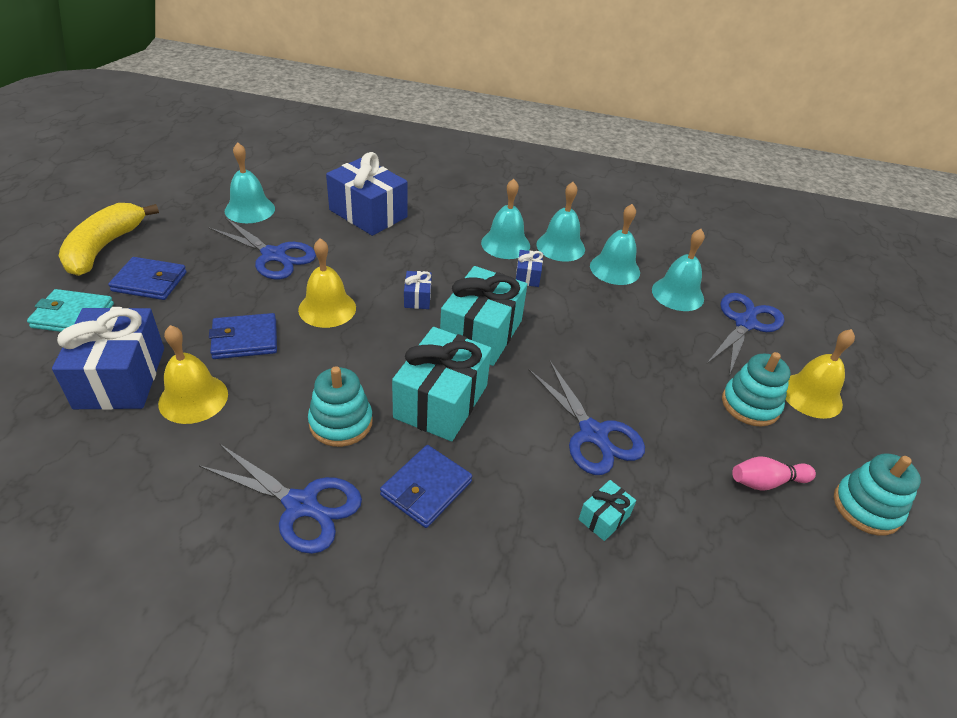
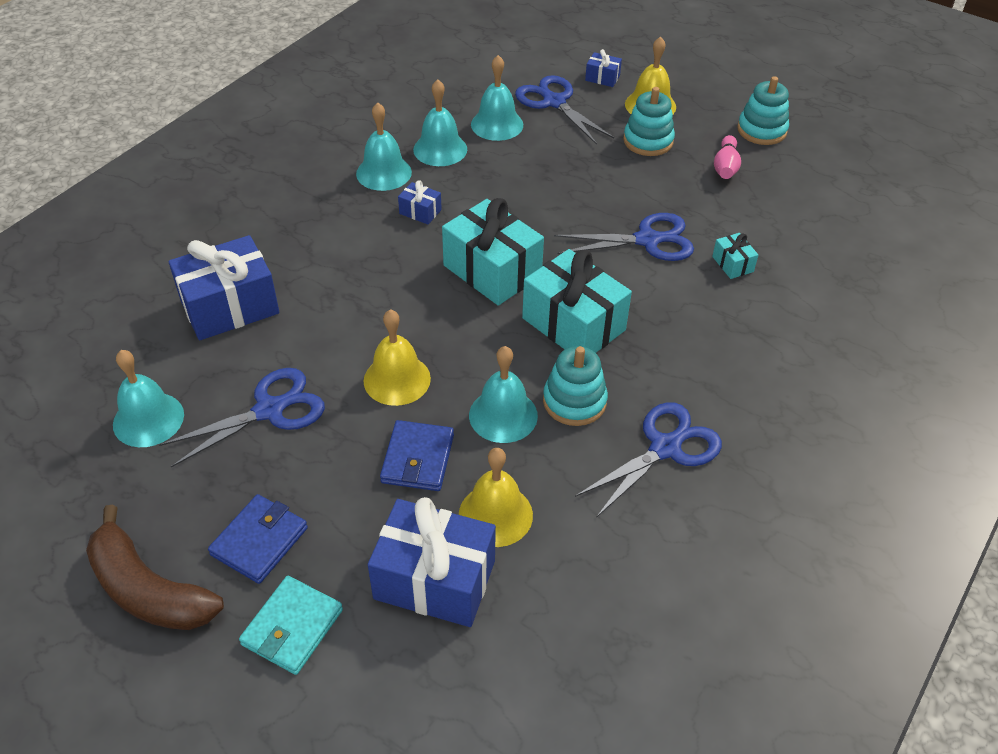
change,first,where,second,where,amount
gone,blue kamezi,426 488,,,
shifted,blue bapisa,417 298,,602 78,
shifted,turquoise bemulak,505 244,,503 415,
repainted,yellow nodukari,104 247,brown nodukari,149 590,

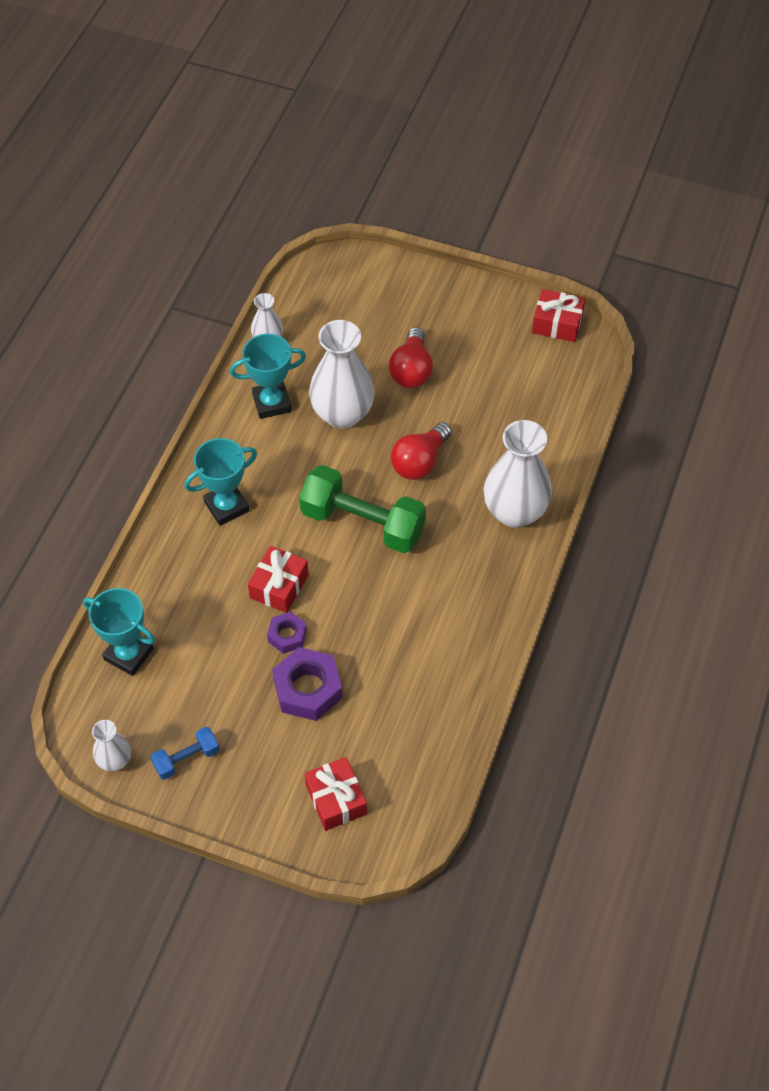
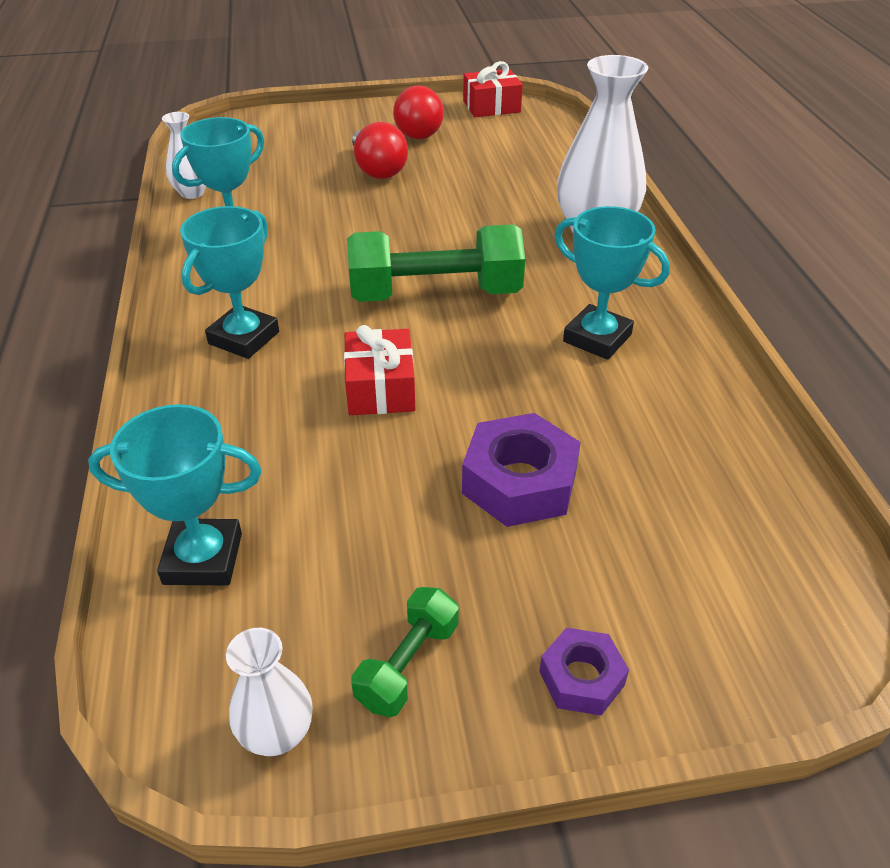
change,first,where,second,where,amount
gone,red bapisa,336 799,,,
gone,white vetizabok,342 414,,,
new,,,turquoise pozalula,597 338,
shifted,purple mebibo,287 635,,581 678,
shifted,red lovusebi,419 462,,420 131,
repainted,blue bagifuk,186 759,green bagifuk,408 664,

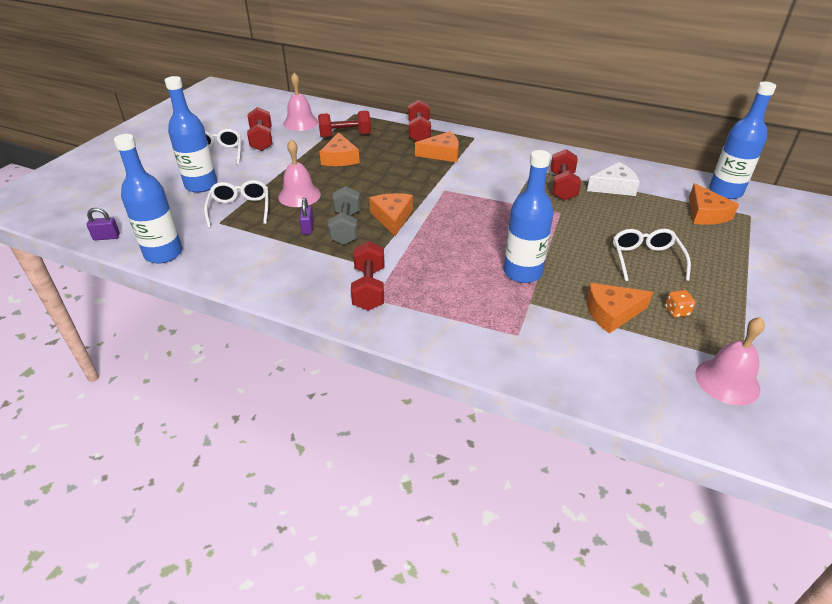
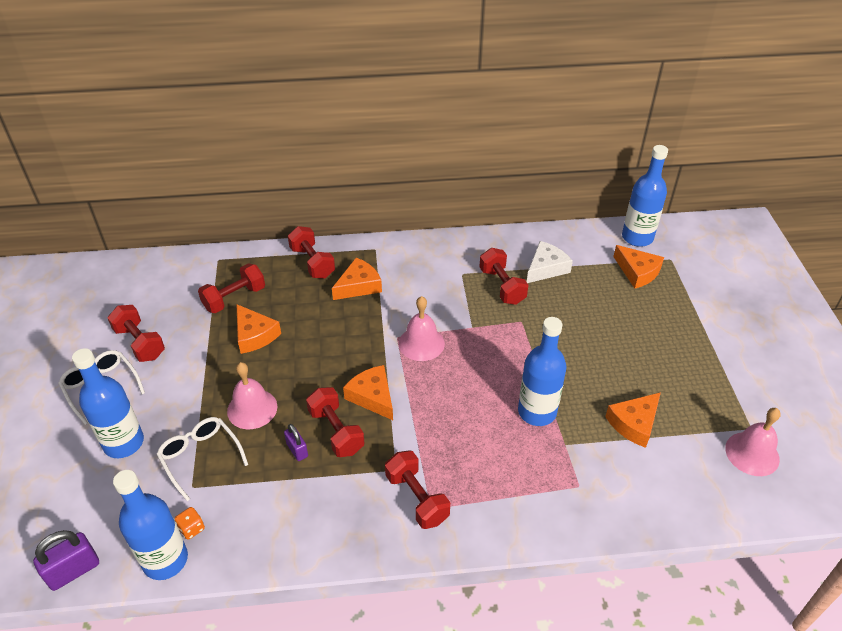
change,first,where,second,where,amount
gone,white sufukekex,645 259,,,
shifted,pink bemulak,300 123,,421 343,
shifted,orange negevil,676 311,,192 528,
repainted,grey bagifuk,346 228,red bagifuk,336 431,
scaled,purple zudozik,106 237,,73 570,x1.60

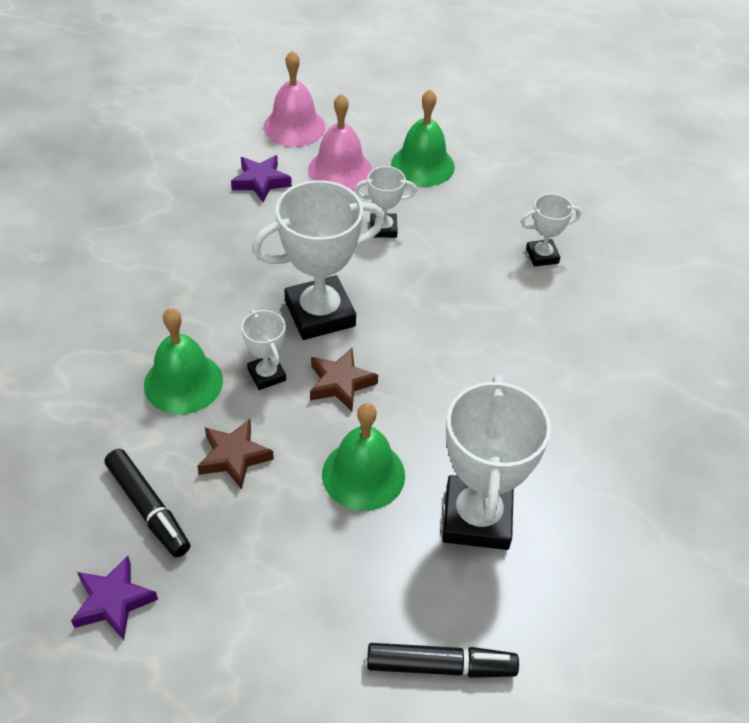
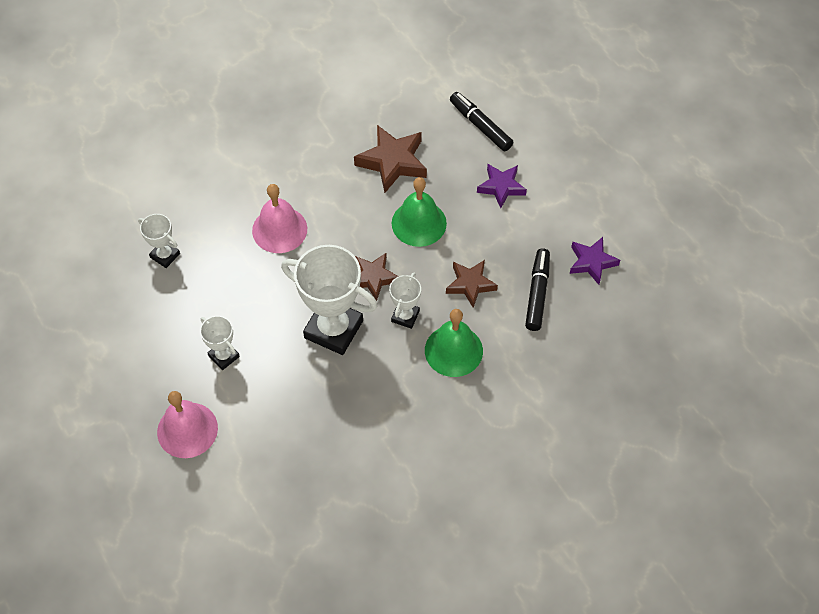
change,first,where,second,where,amount
gone,green bemulak,422 165,,,
shifted,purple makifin,261 182,,501 187,
shifted,pink bemulak,294 127,,279 229,
swapped,white pozalula,477 518,brown makifin,393 162,

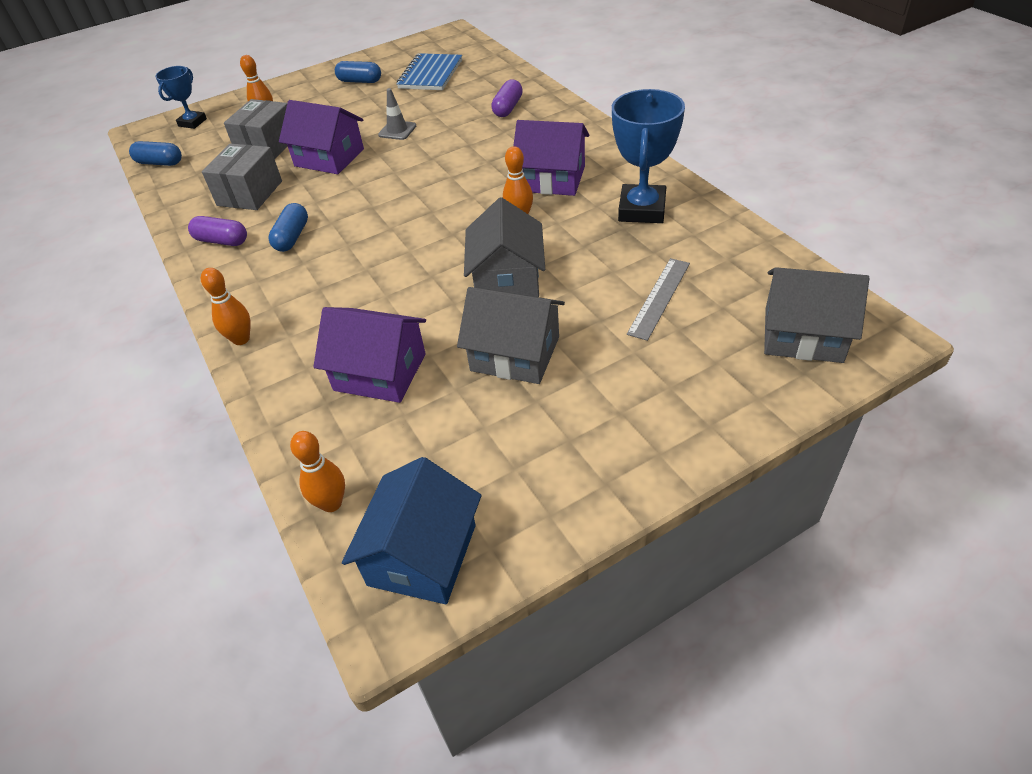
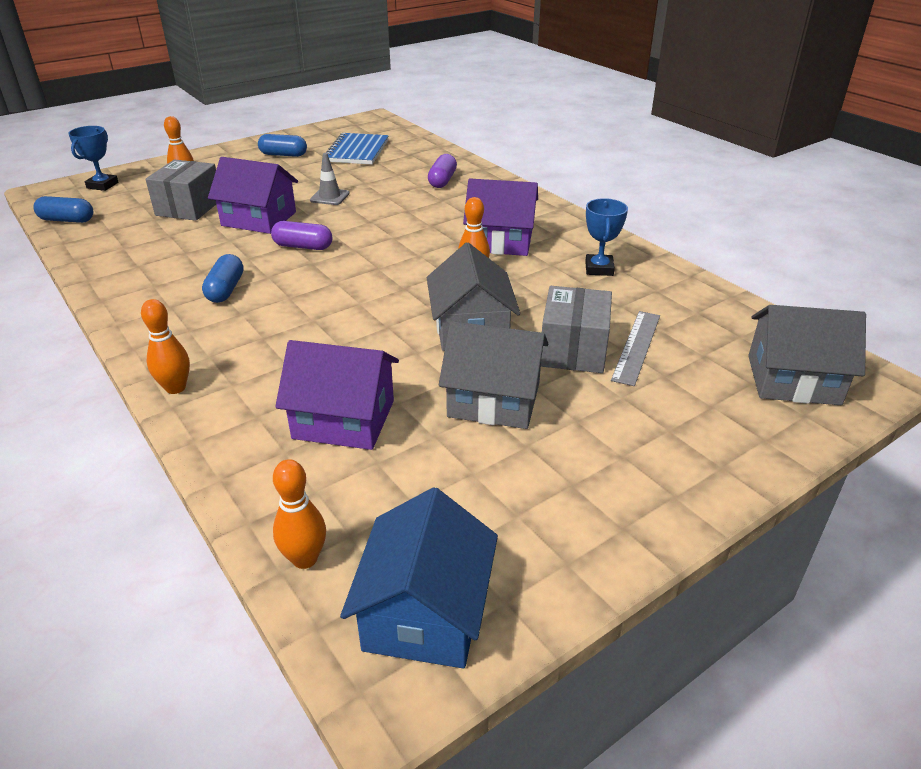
change,first,where,second,where,amount
shifted,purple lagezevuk,222 241,,303 246,
shifted,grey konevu,250 193,,573 350,
scaled,blue pozalula,642 210,,599 269,x0.59

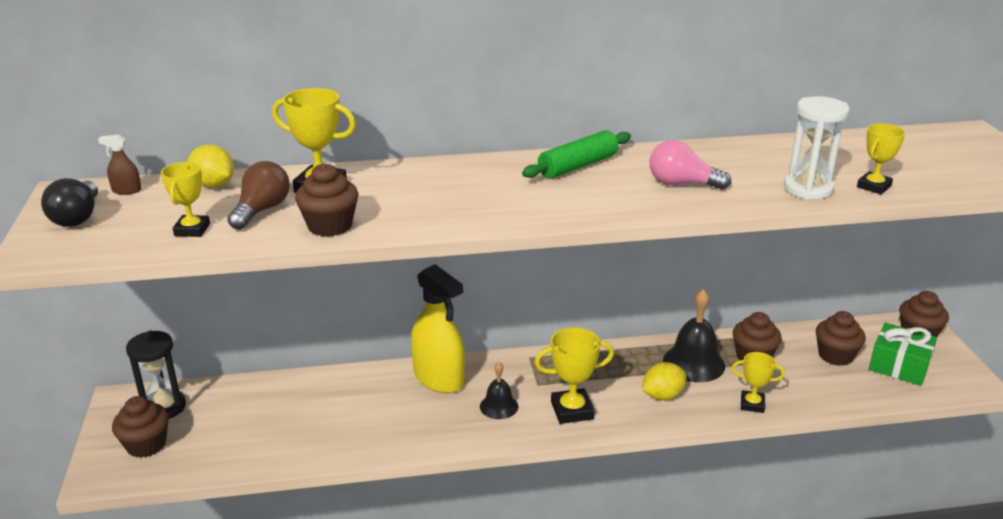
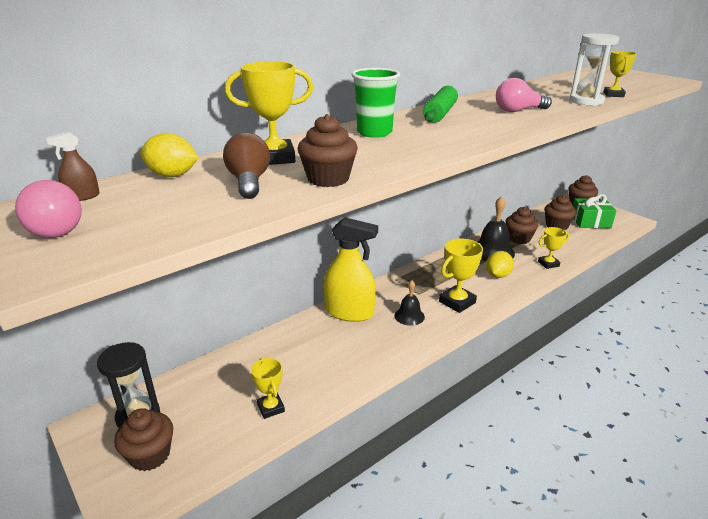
change,first,where,second,where,amount
new,,,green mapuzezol,374 132,
shifted,yellow pozalula,192 230,,271 408,
repainted,black lovusebi,77 217,pink lovusebi,54 228,

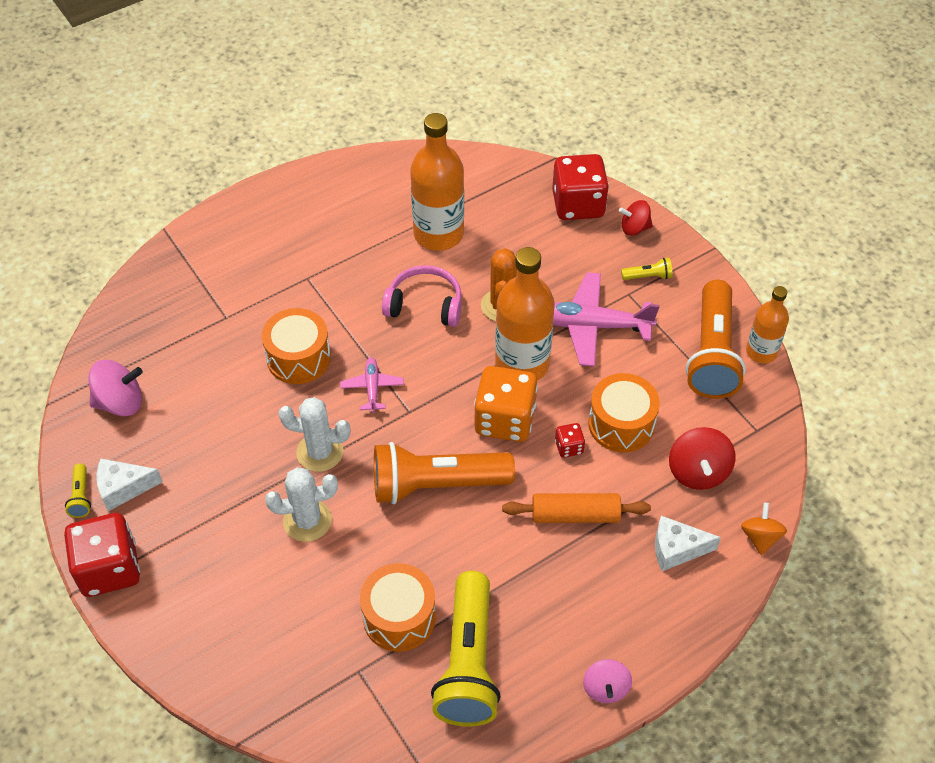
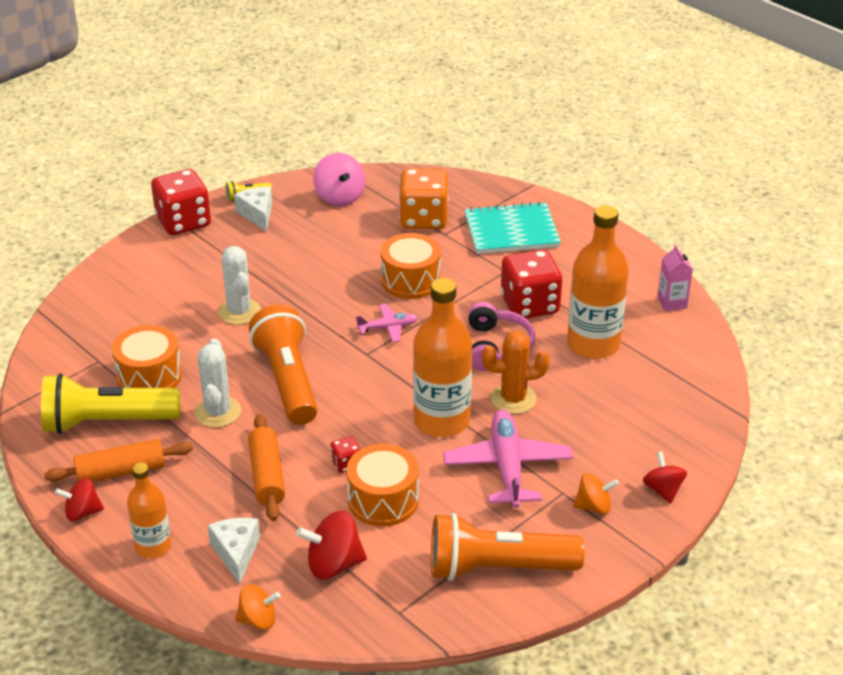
change,first,where,second,where,amount
new,,,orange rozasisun,121 471,
new,,,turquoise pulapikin,511 231,
new,,,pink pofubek,672 302,
shifted,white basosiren,320 452,,218 412,
shifted,orange negevil,505 420,,423 219,
shifted,red negevil,578 205,,529 305,
shifted,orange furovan,761 352,,153 546,
swapped,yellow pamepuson,648 276,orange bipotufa,593 506,
repainted,pink bipotufa,605 688,red bipotufa,82 512,

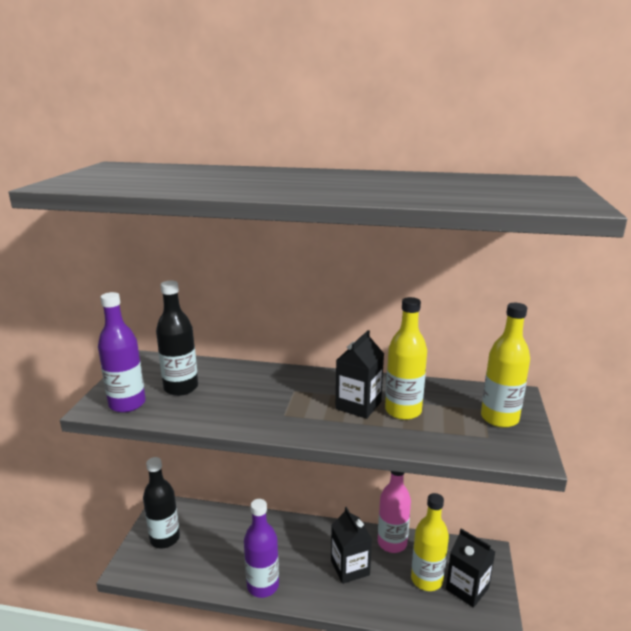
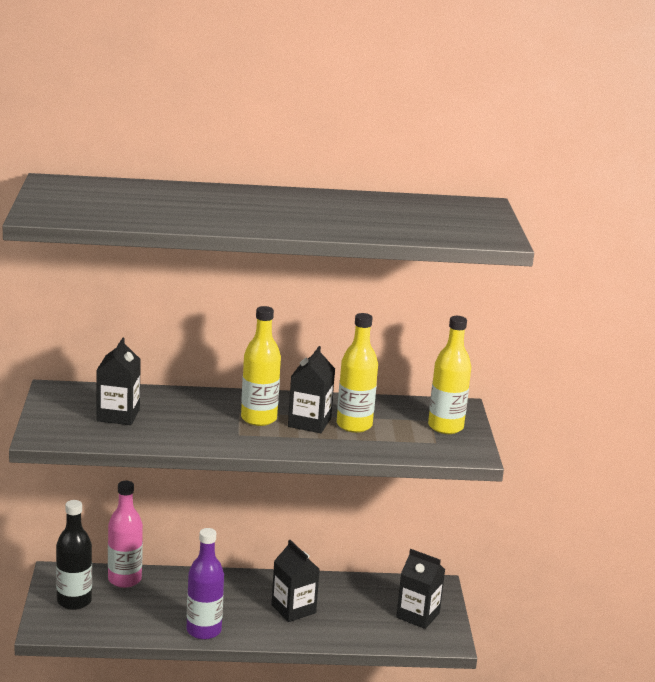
change,first,where,second,where,amount
gone,purple furovan,127 404,,,
shifted,pink furovan,392 543,,124 579,
shifted,yellow furovan,426 579,,258 418,
swapped,black furovan,181 388,black pofubek,118 415,

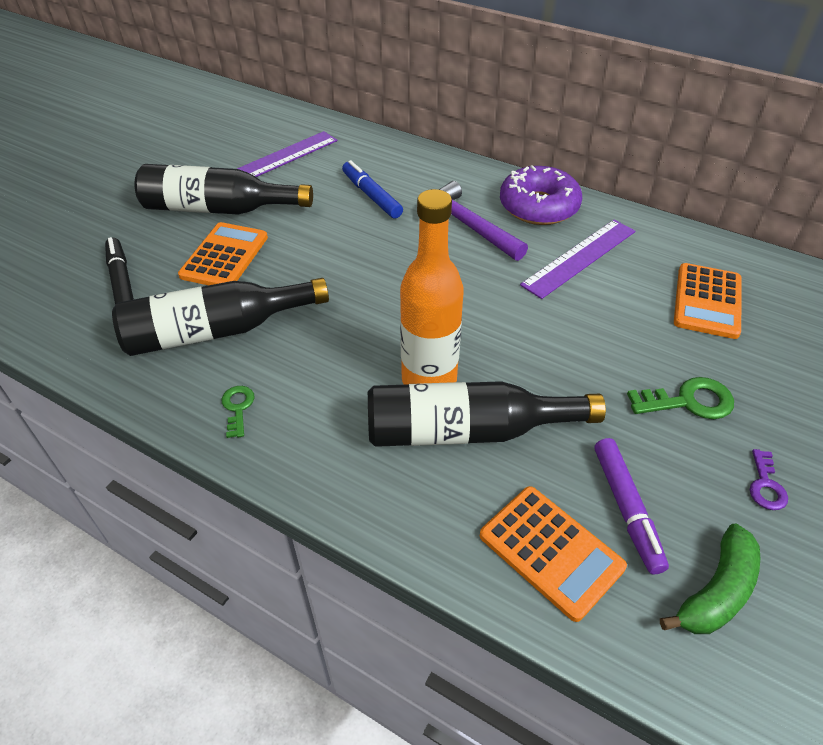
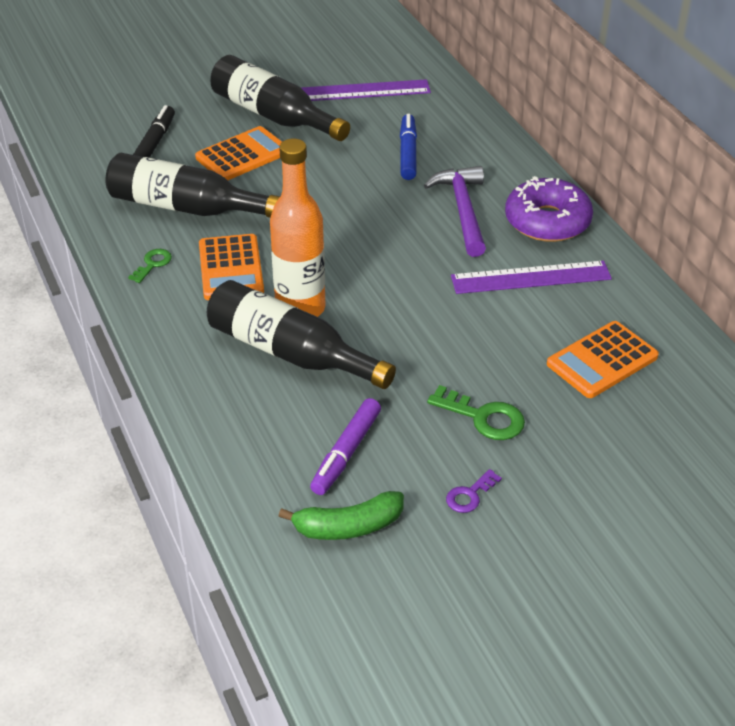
change,first,where,second,where,amount
shifted,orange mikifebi,550 551,,231 268,

